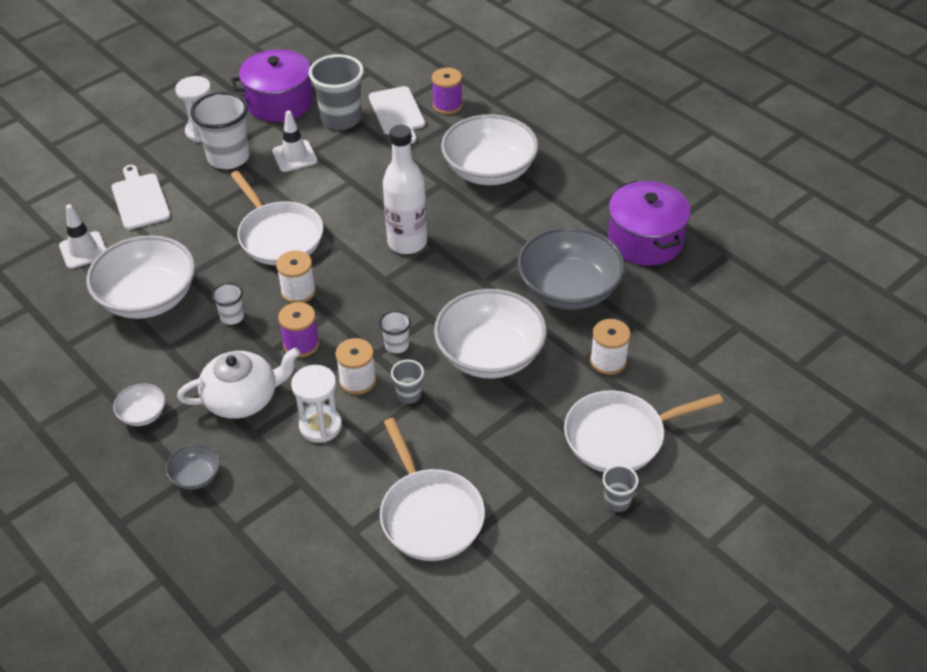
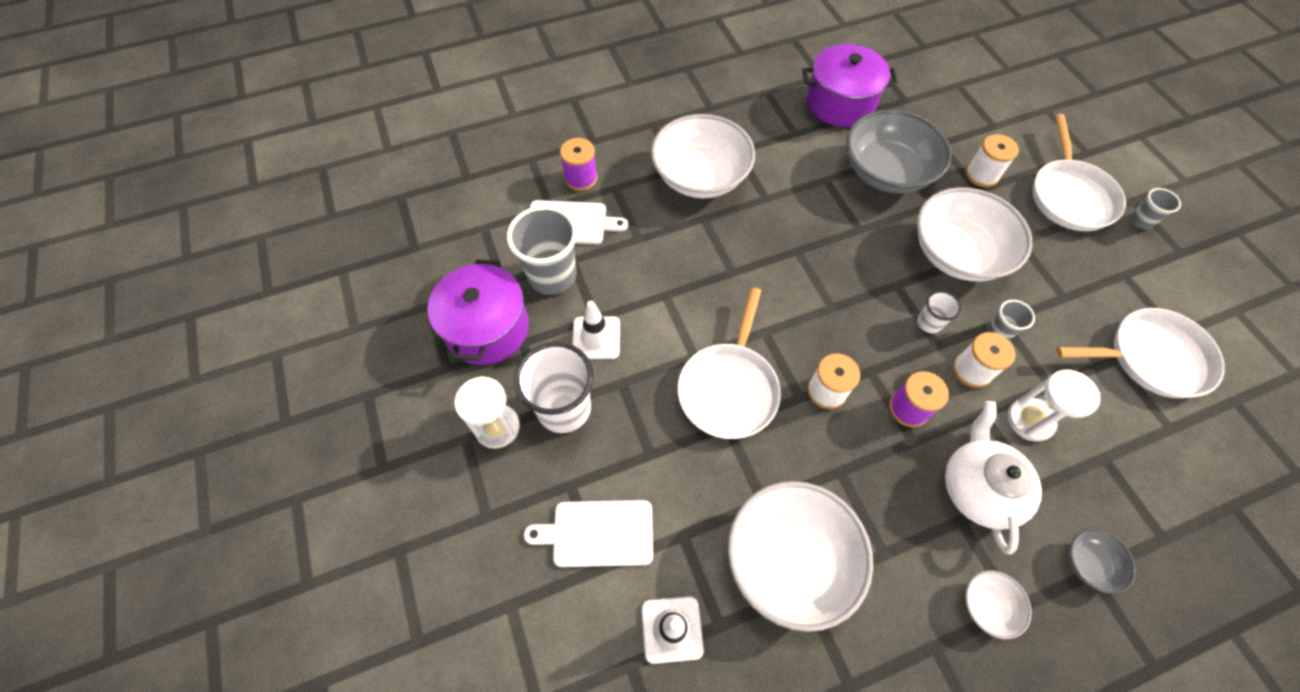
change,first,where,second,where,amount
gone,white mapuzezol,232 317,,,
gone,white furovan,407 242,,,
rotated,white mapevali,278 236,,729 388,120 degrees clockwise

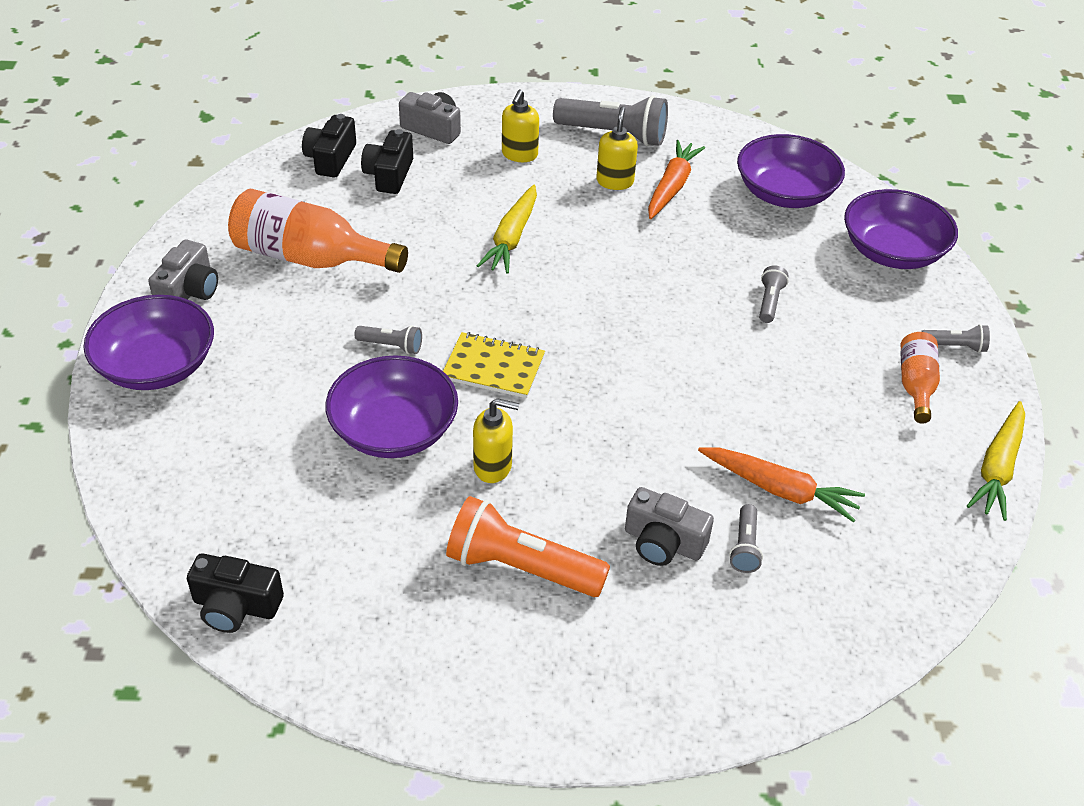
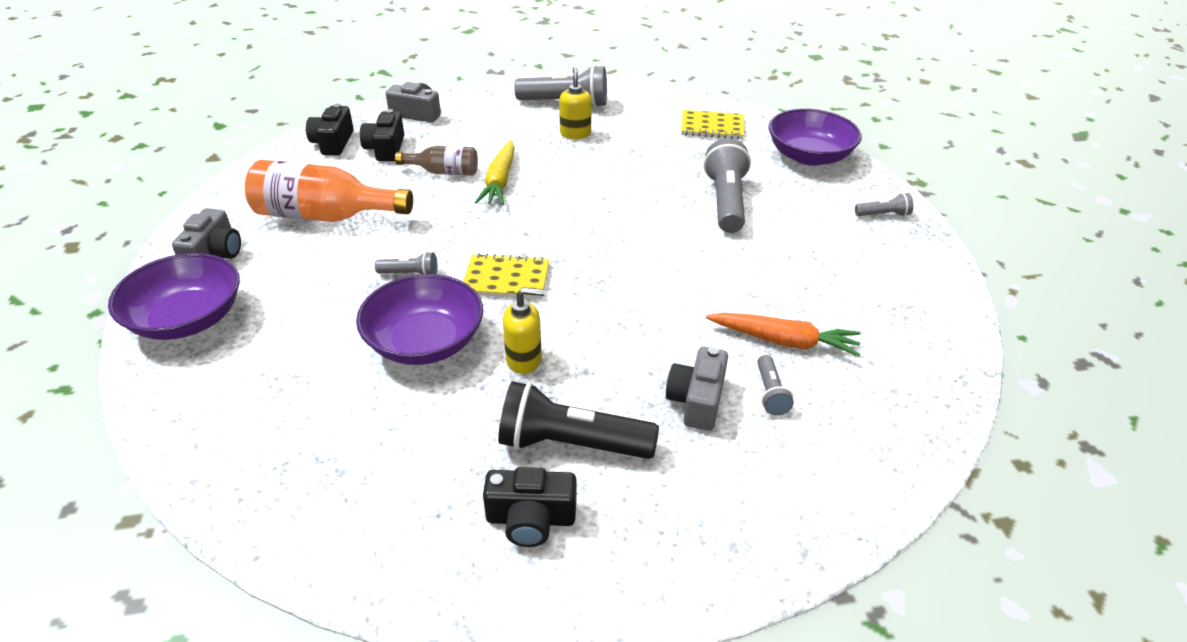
change,first,where,second,where,amount
gone,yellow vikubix,519 154,,,
gone,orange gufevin,672 187,,,
gone,orange furovan,915 385,,,
gone,yellow gufevin,997 468,,,
new,,,brown furovan,443 172,
shifted,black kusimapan,236 606,,530 519,
swapped,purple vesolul,785 193,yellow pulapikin,712 127,
repainted,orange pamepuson,521 567,black pamepuson,571 444,
rotated,grey kusimapan,663 542,,696 400,90 degrees clockwise
scaled,grey pamepuson,769 302,,726 201,x2.05

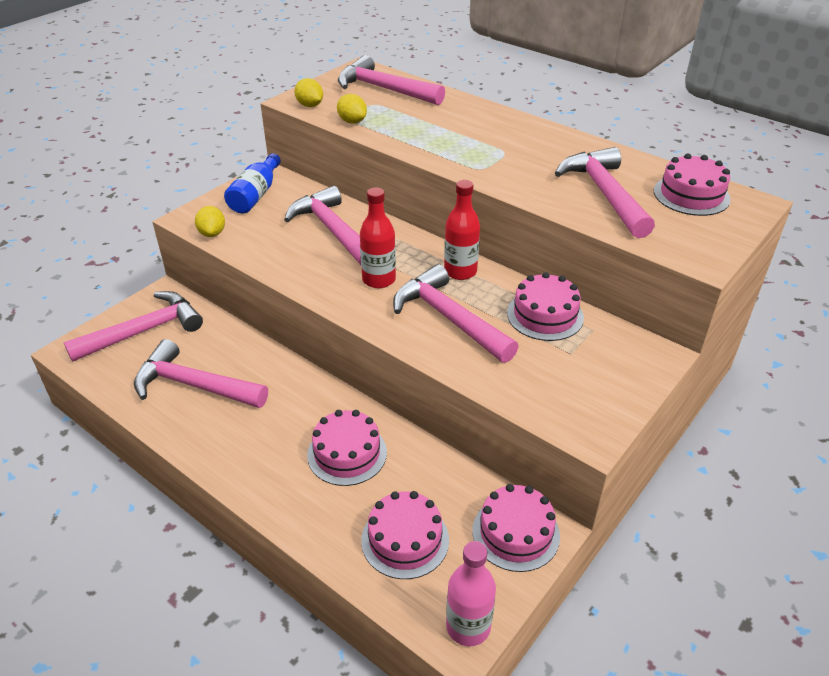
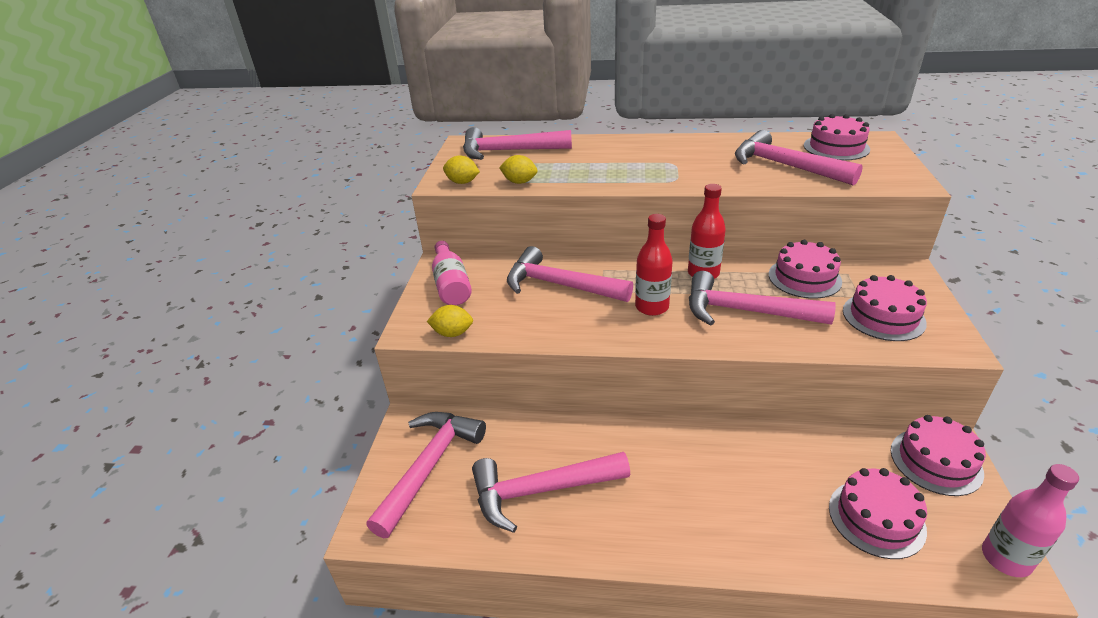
change,first,where,second,where,amount
shifted,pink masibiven,347 453,,883 317,
repainted,blue furovan,255 195,pink furovan,451 285,
rotated,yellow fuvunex,212 233,,452 333,45 degrees counterclockwise

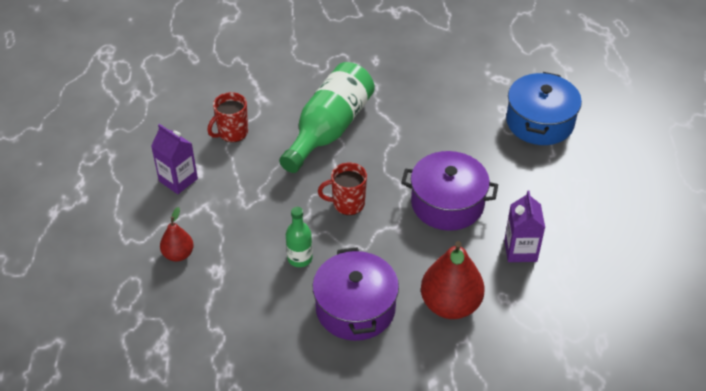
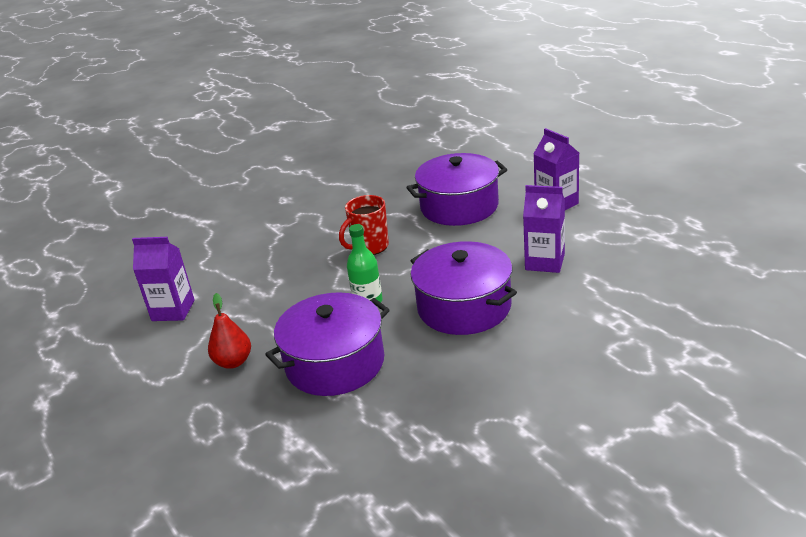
change,first,where,second,where,amount
gone,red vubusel,232 133,,,
gone,green furovan,329 129,,,
gone,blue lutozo,539 122,,,
new,,,purple lutozo,335 363,
swapped,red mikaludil,450 304,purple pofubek,545 262,

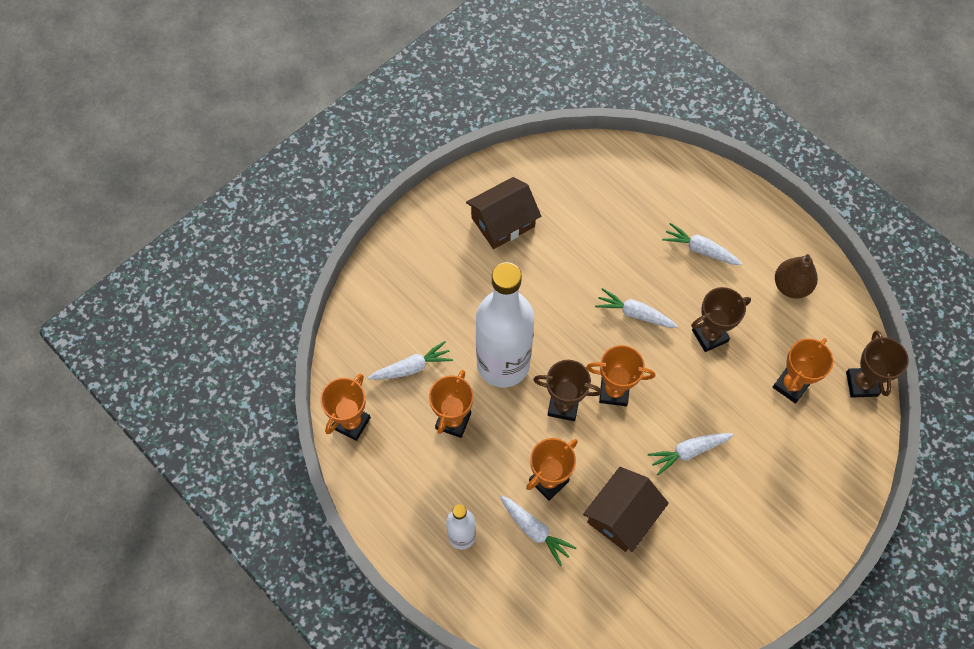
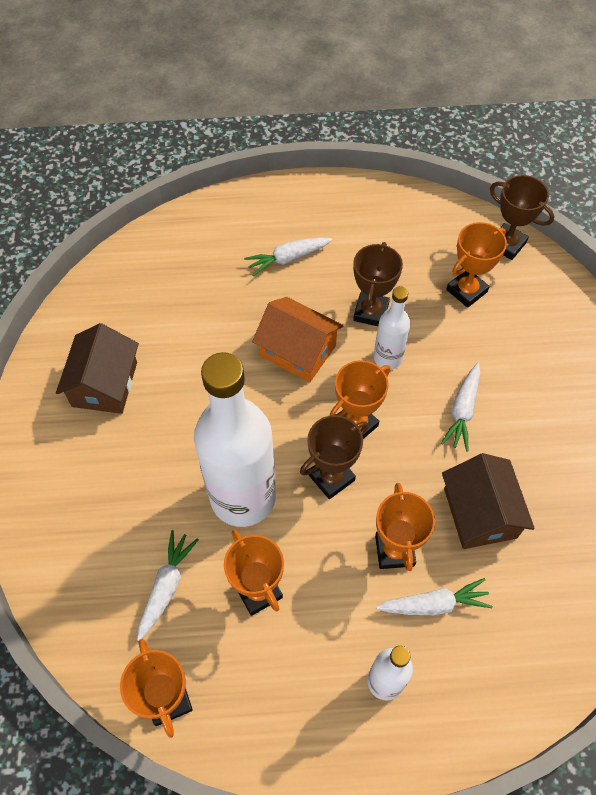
change,first,where,second,where,amount
gone,brown mikaludil,791 286,,,
new,,,white furovan,387 358,
swapped,white gufevin,634 313,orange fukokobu,298 351,
rotated,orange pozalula,791 385,,466 291,60 degrees clockwise

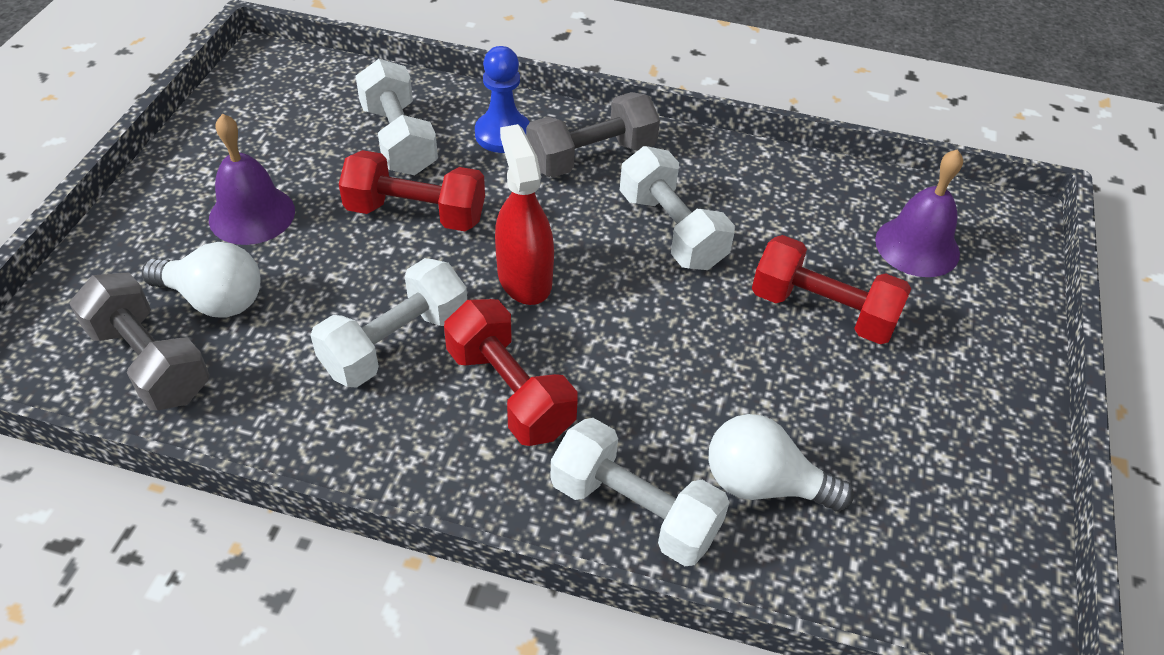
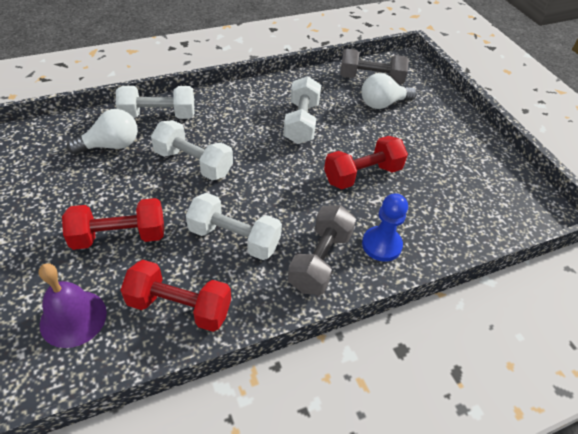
change,first,where,second,where,amount
gone,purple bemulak,252 214,,,
gone,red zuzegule,524 278,,,
shifted,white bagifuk,398 139,,193 163,
shifted,red bagifuk,510 391,,179 307,

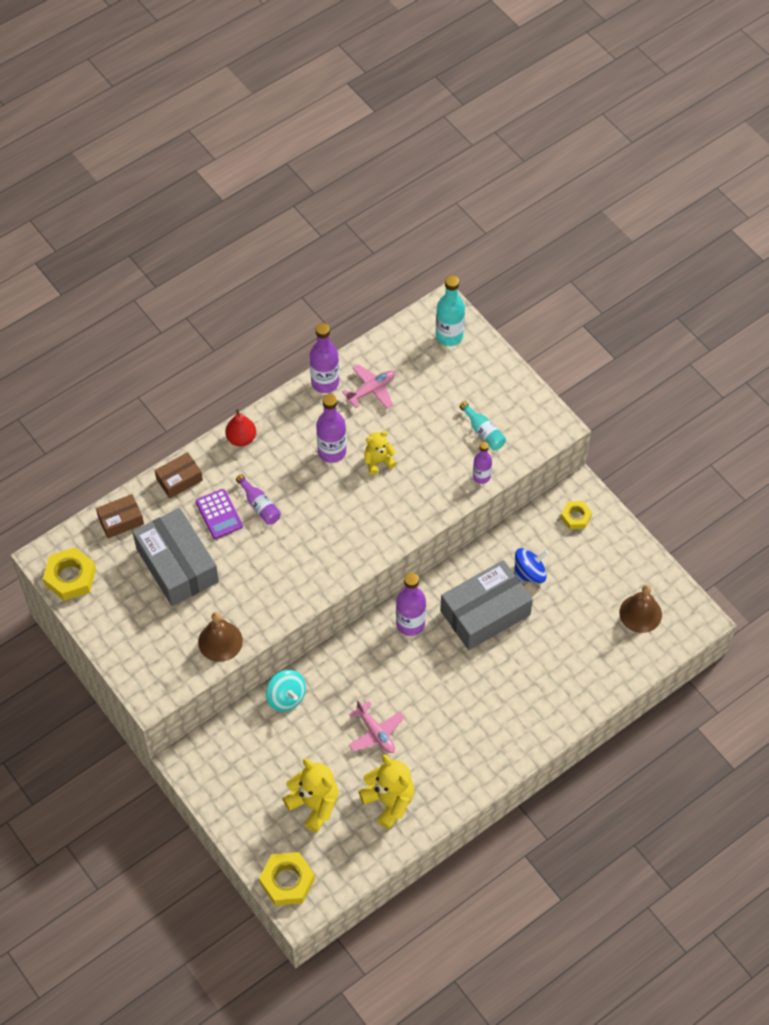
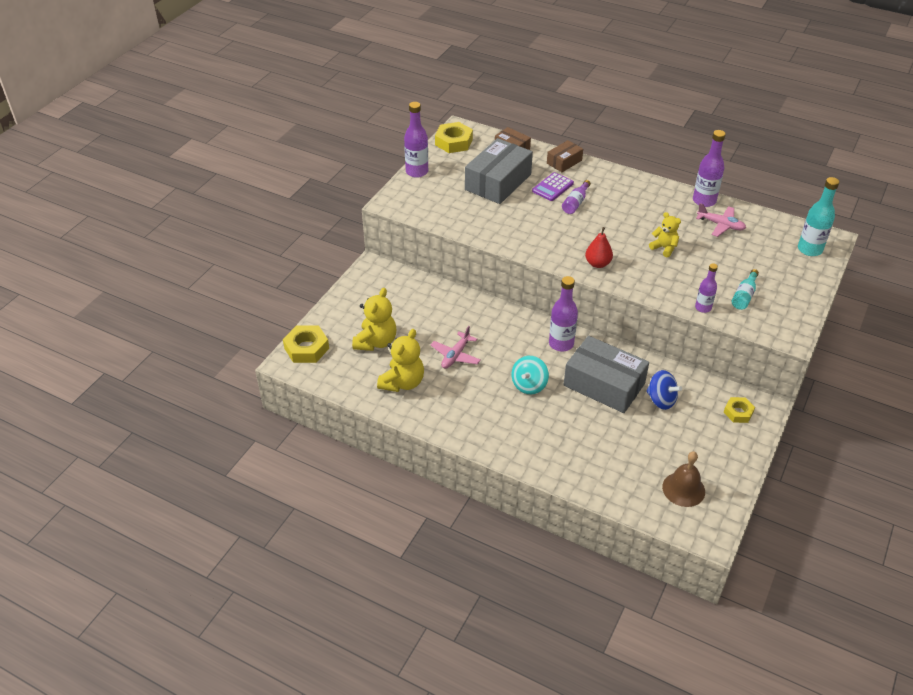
change,first,where,second,where,amount
gone,brown bemulak,220 641,,,
shifted,red mikaludil,241 438,,597 264,
shifted,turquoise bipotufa,286 697,,529 385,
shifted,purple furovan,332 451,,417 172,
rotated,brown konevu,179 480,,564 162,75 degrees counterclockwise

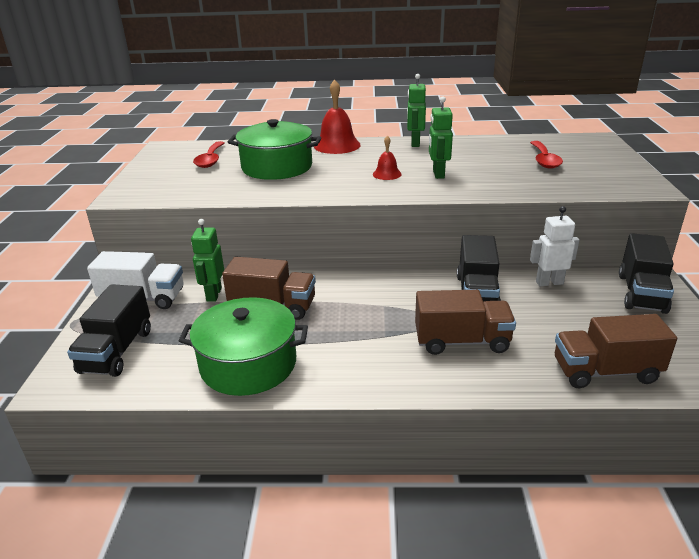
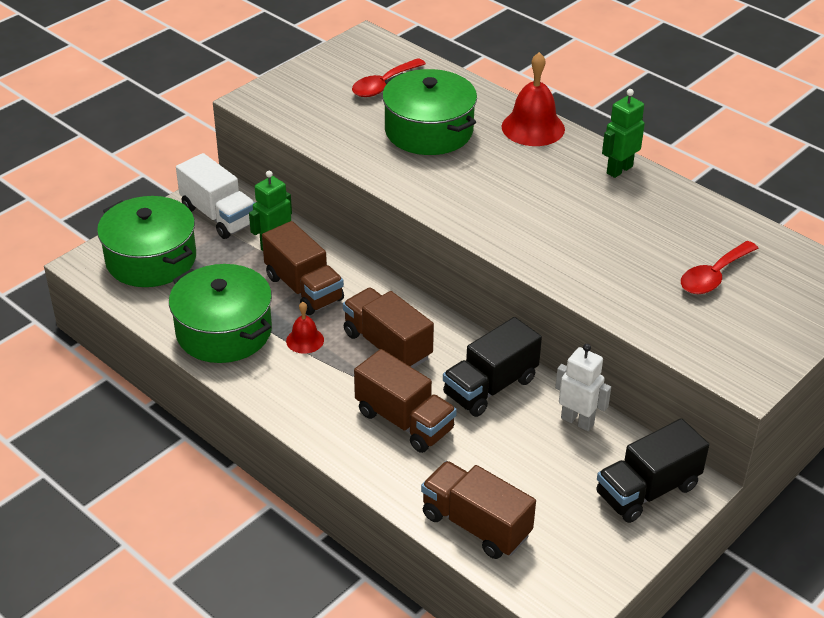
change,first,where,second,where,amount
gone,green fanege,438 174,,,
new,,,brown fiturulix,387 345,
shifted,red bemulak,387 174,,305 340,
swapped,black fiturulix,117 351,green lutozo,151 259,

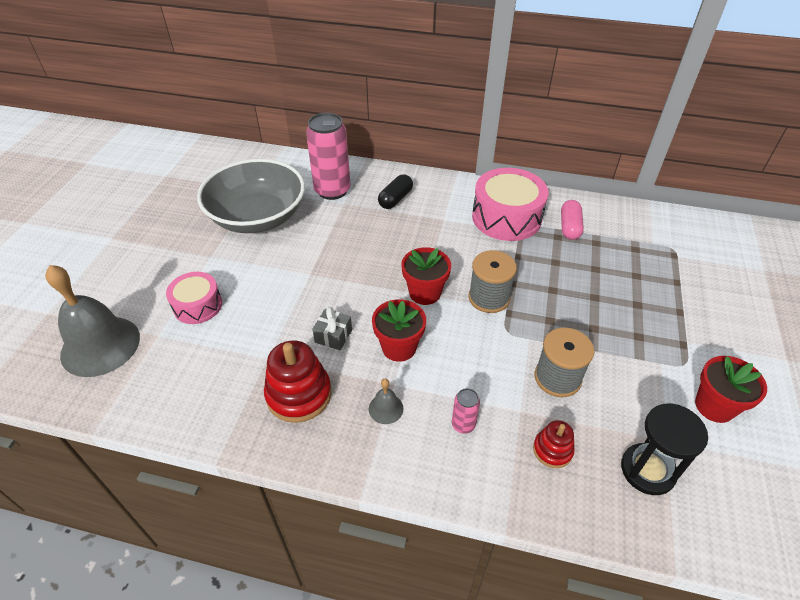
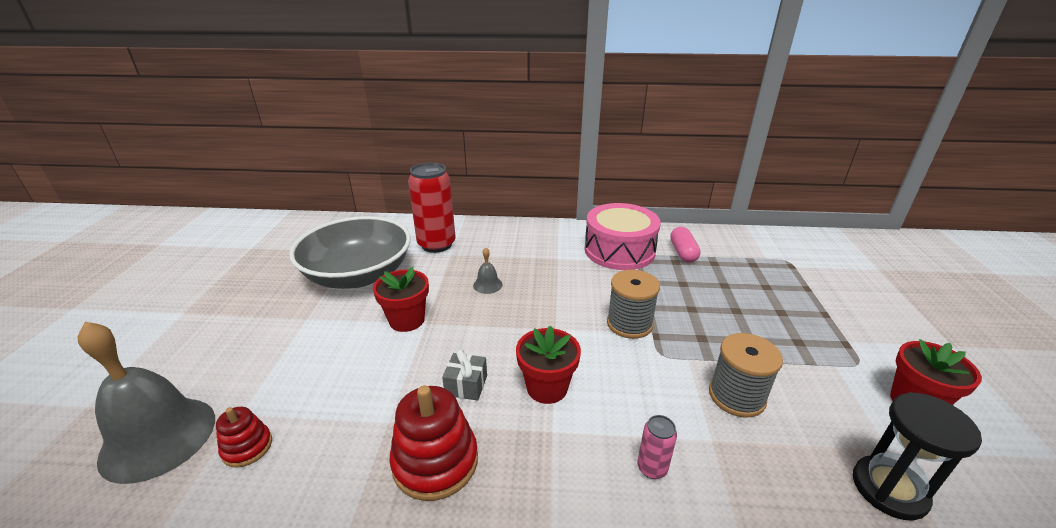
change,first,where,second,where,amount
gone,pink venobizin,197 305,,,
gone,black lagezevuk,395 199,,,
shifted,grey bemulak,386 408,,487 285,
shifted,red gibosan,425 293,,407 320,
shifted,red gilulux,552 450,,247 447,
repainted,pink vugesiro,332 190,red vugesiro,436 244,

